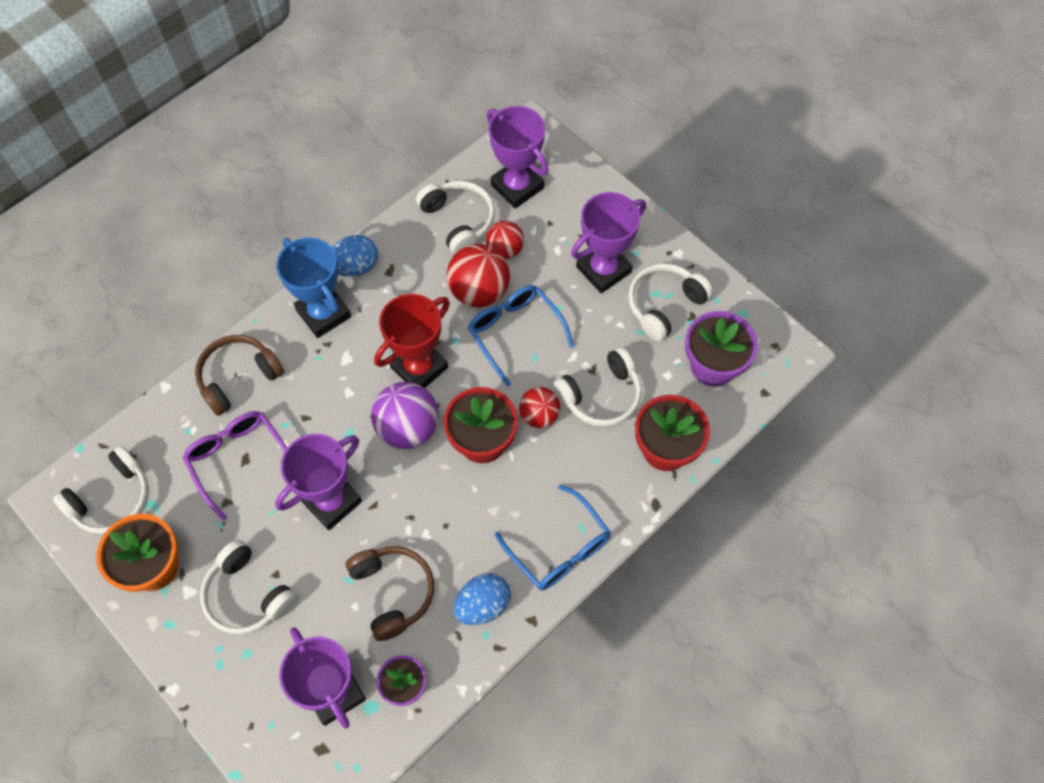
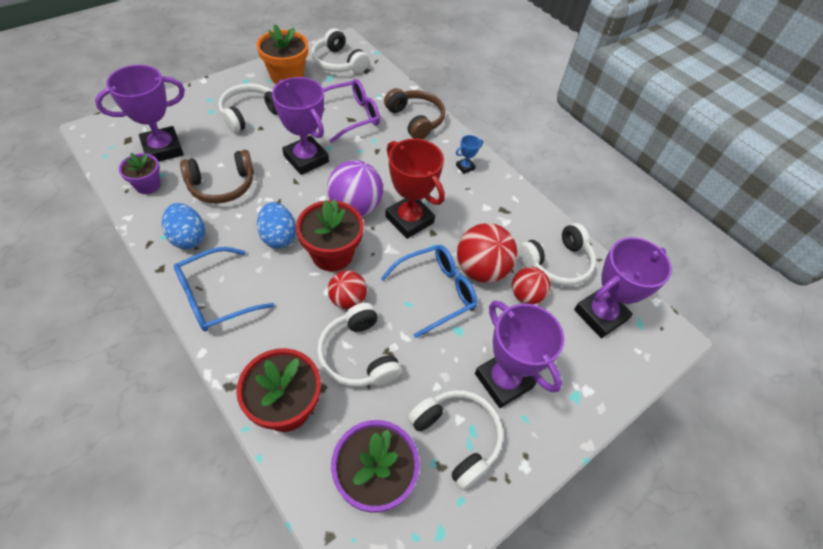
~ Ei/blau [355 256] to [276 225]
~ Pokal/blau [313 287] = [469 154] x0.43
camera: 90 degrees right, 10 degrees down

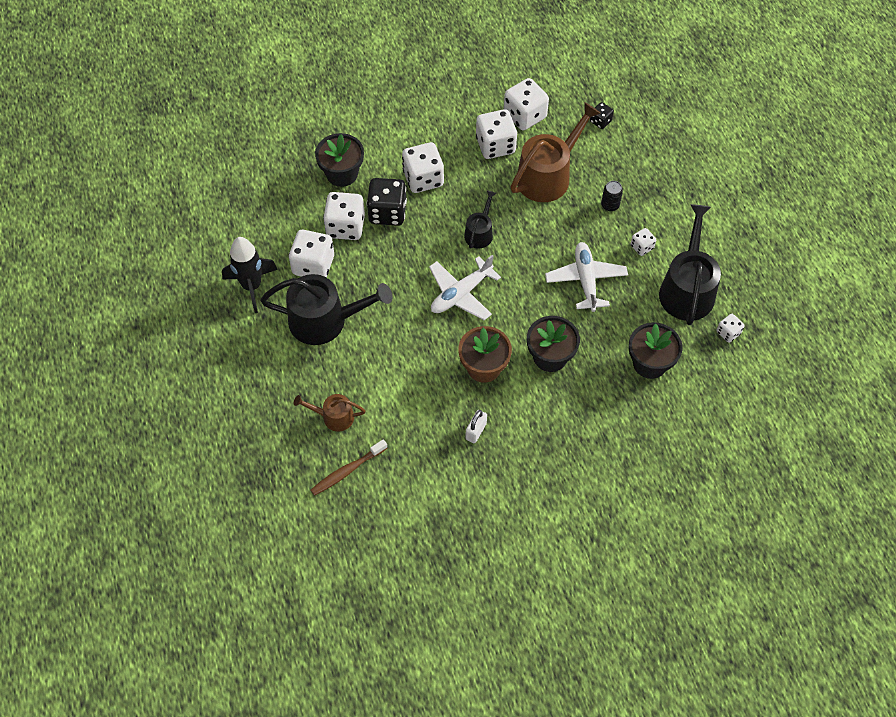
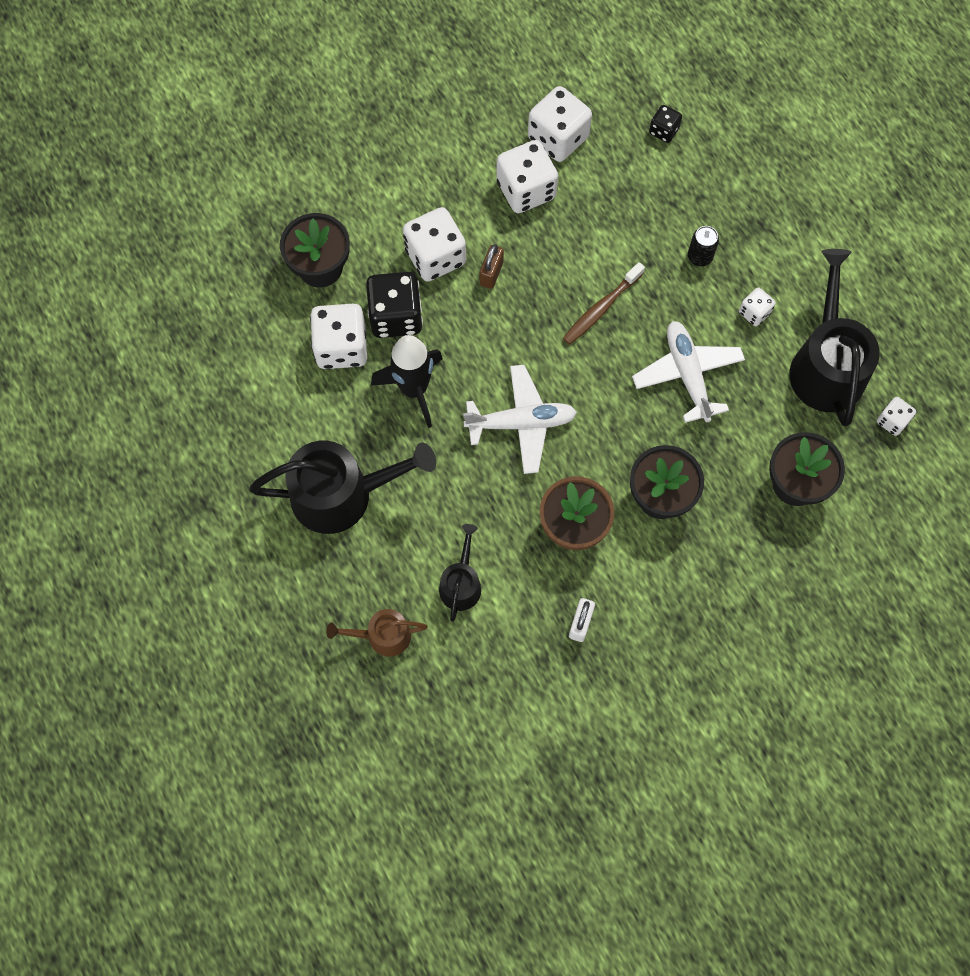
- Spielwürfel/weiß [311 254]
- Gießkanne/braun [556 152]
+ Vorhängeschloss/braun [492 266]
~ Rakete/schwarz [250 275] to [407 381]
~ Zahnbürste/braun [349 467] to [604 303]
~ Gießkanne/schwarz [480 219] to [460 573]
~ Flugzeug/weiß [465 287] = [520 419] 135 degrees counterclockwise
camera: 10 degrees left, 10 degrees up

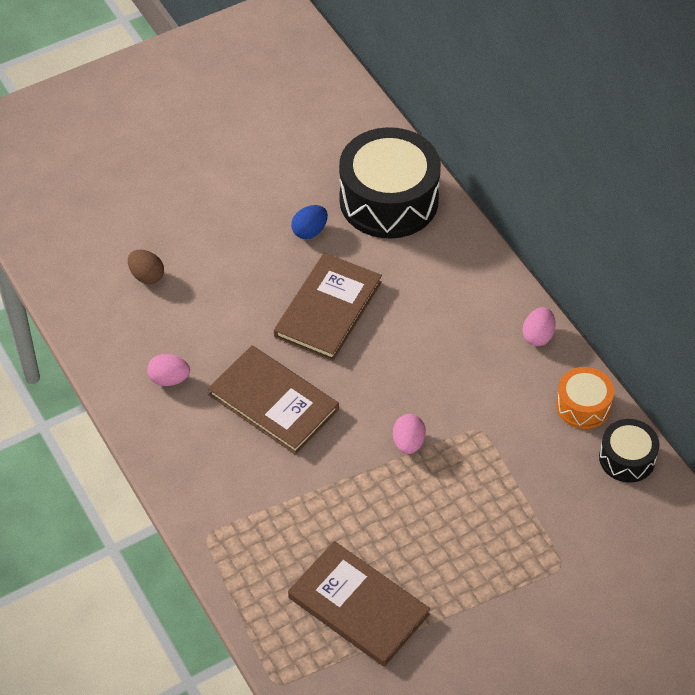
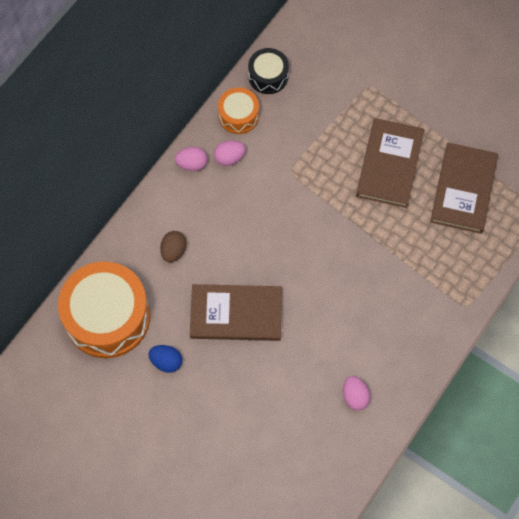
~ Ei/braun [146 267] to [173 246]
~ Buch/braun [273 400] to [390 163]
~ Ei/rosa [409 434] to [230 153]
~ Trommel/schwarz [390 183] to Trommel/orange [104 310]
camera: 115 degrees left, 15 degrees up

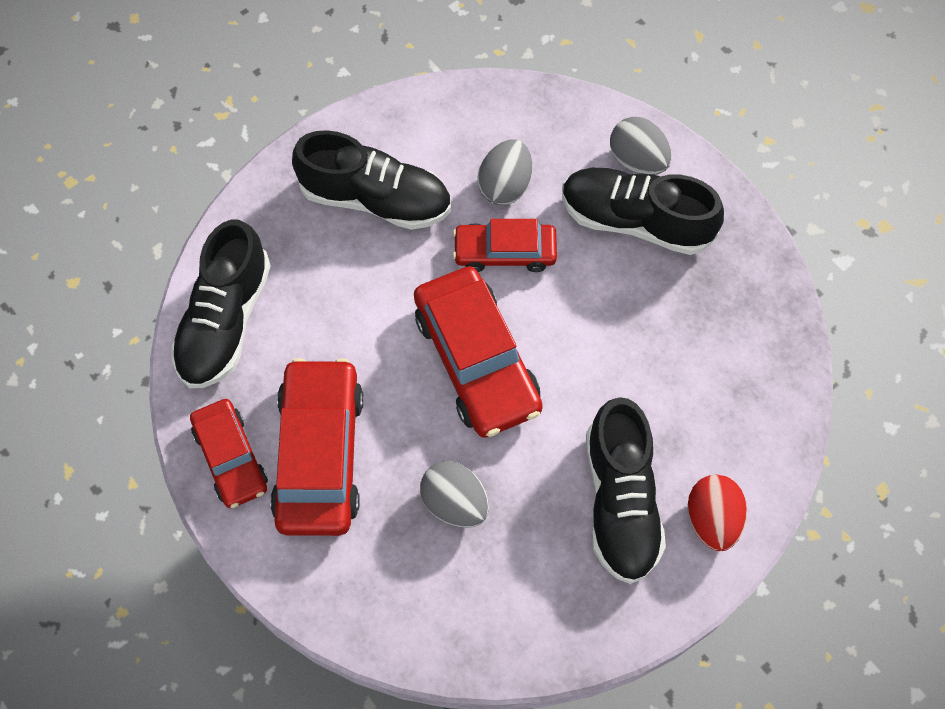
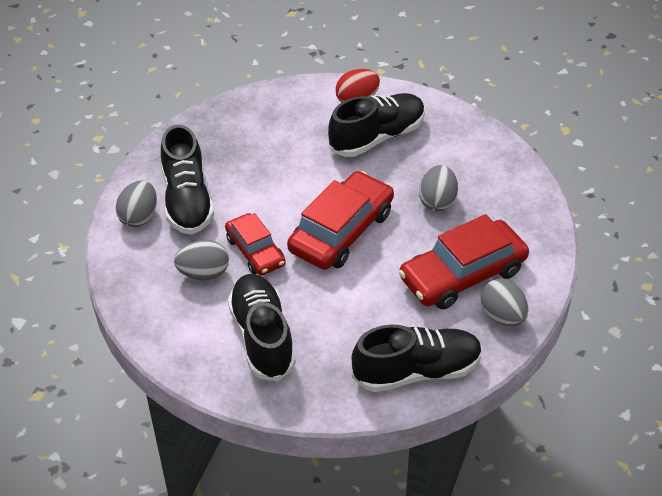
~ Auto/rot [229 453] to Ei/grau [504 302]
camera: 120 degrees left, 20 degrees down

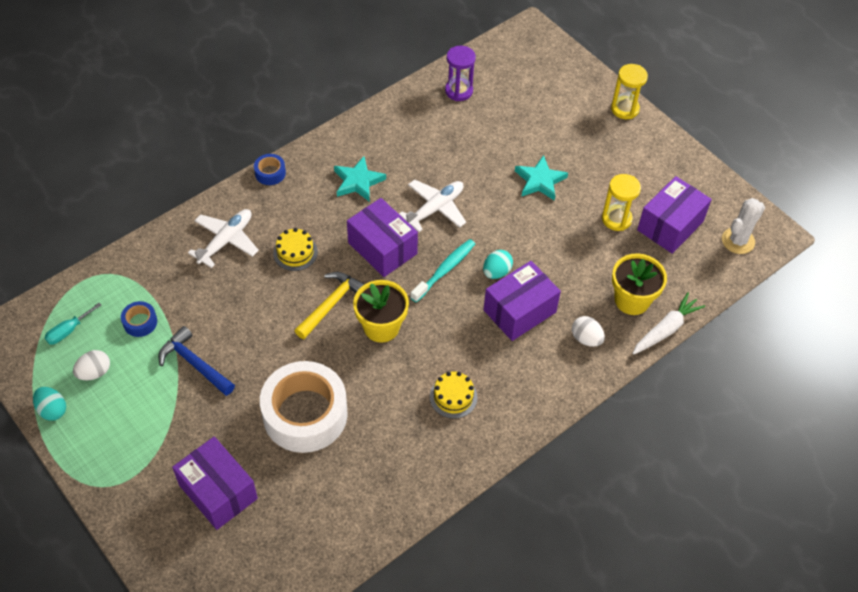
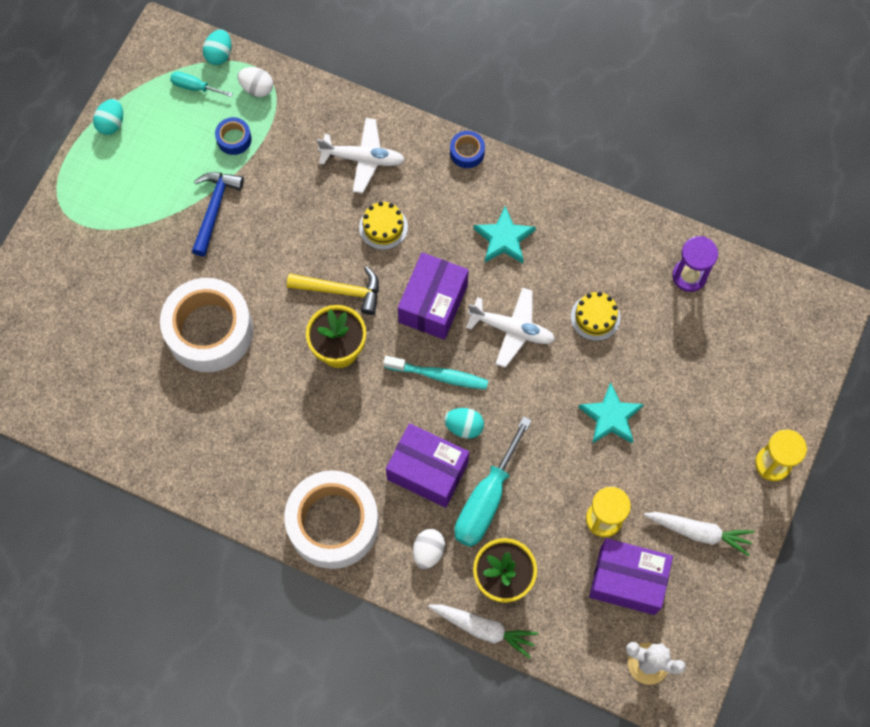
- Schachtel/lila [215 483]
+ Ei/türkis [217 47]
+ Klebeband/weiß [331 519]
+ Schraubenzieher/türkis [493 481]
+ Karotte/weiß [699 534]
~ Ei/weiß [91 365] to [255 82]
~ Kuchen/gelb [454 395] to [596 316]
camera: 65 degrees right, 15 degrees up

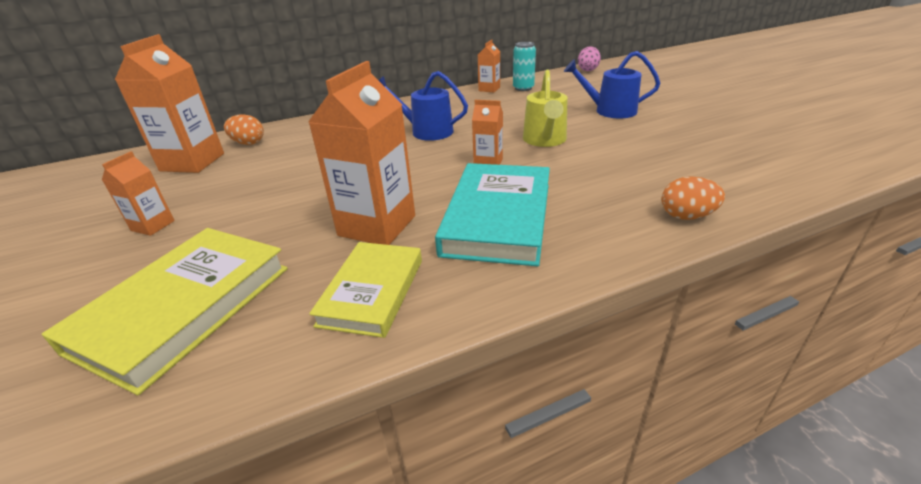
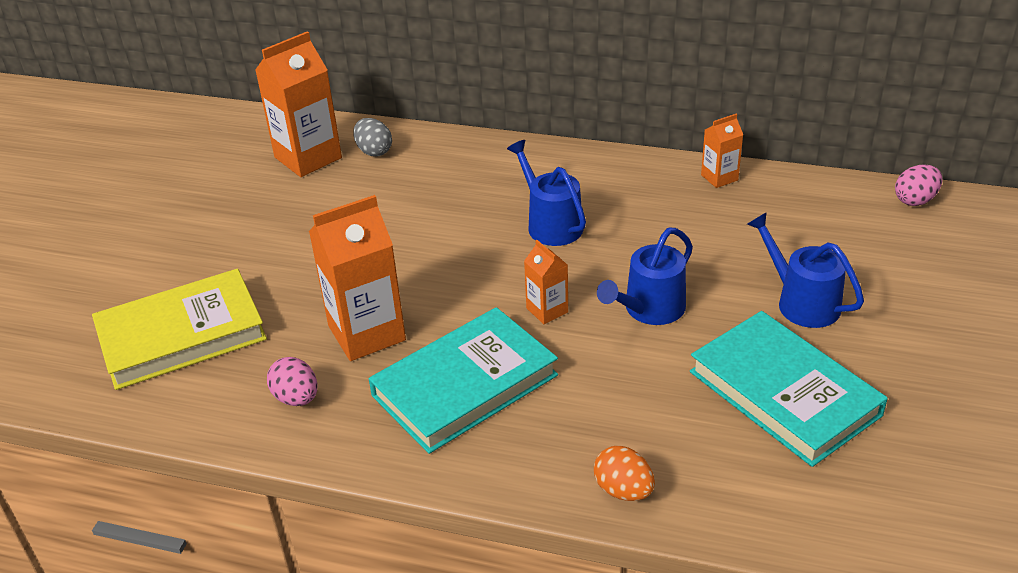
- Getränkekarton/orange [138 193]
- Dose/türkis [524 66]
+ Buch/türkis [789 389]
~ Buch/gelb [365 290] to Ei/rosa [292 381]
~ Ei/orange [244 129] to Ei/grau [372 137]
~ Gießkanne/gelb [545 108] to Gießkanne/blau [645 276]
camera: 40 degrees right, 5 degrees up

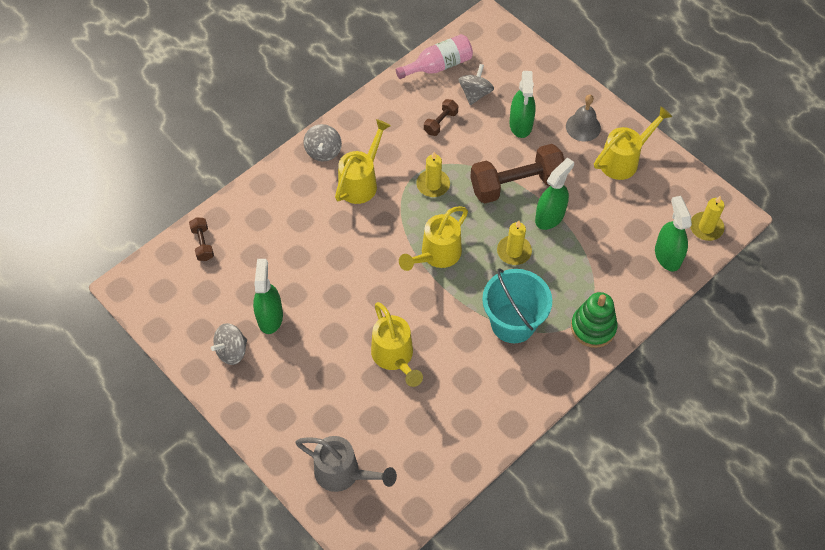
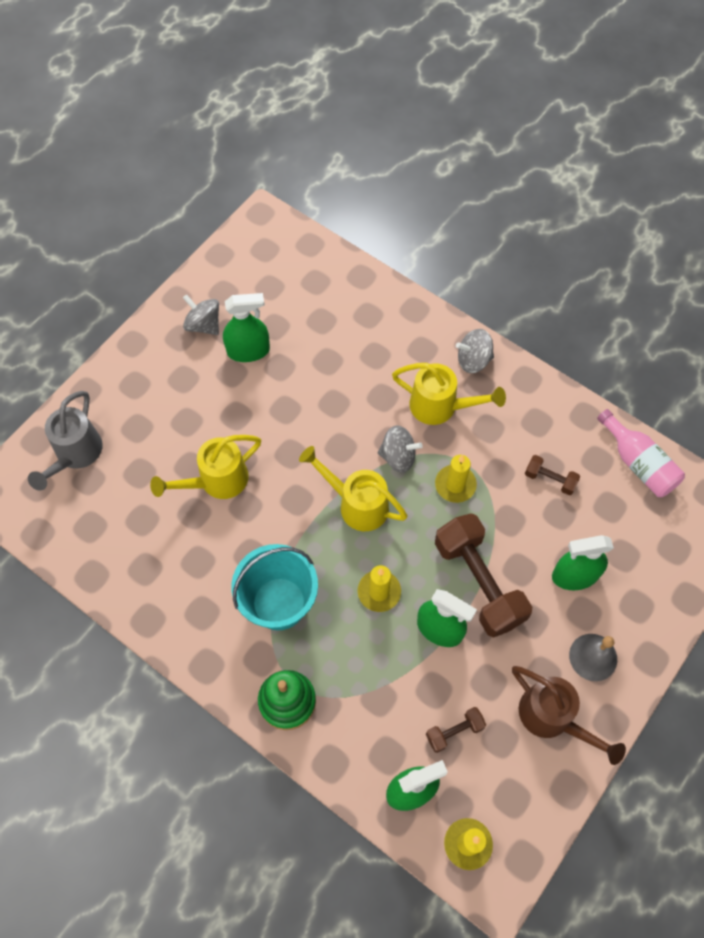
~ Hantel/braun [201 239] to [456 730]
~ Kreisel/grau [476 84] to [400 449]
~ Gießkanne/gelb [633 143] to Gießkanne/braun [569 715]
camera: 80 degrees right, 5 degrees up

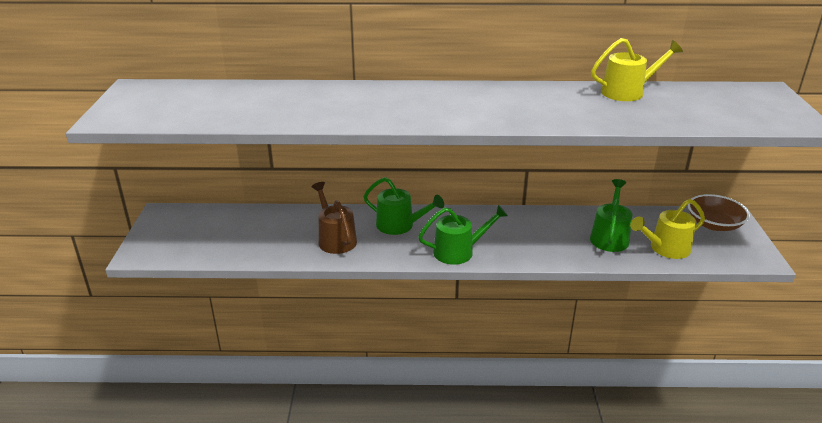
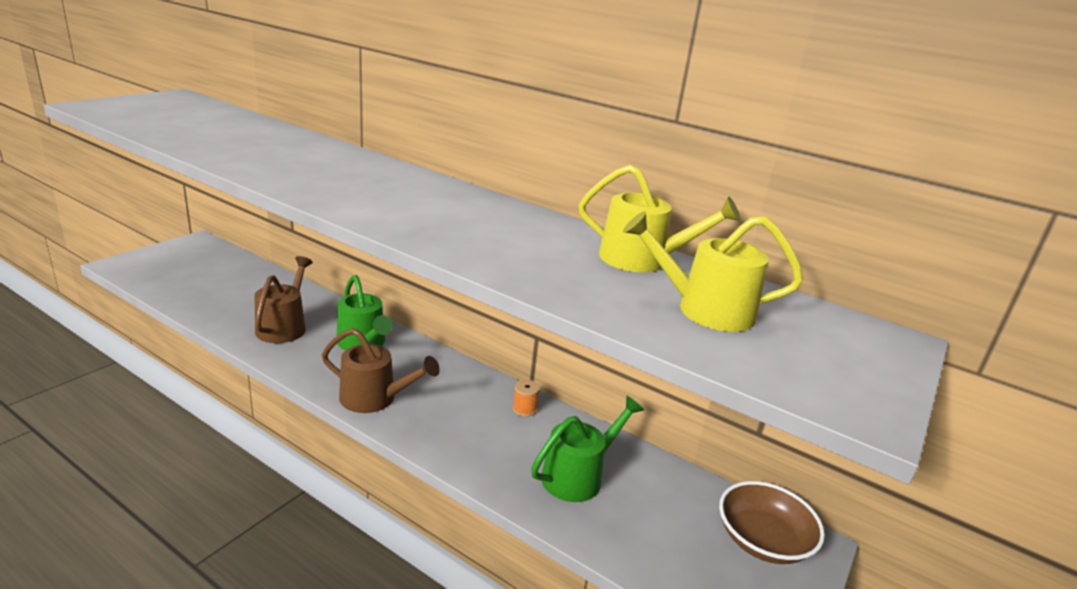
+ Garnrolle/orange [526 398]
~ Gießkanne/gelb [667 229] to [713 271]
~ Gießkanne/grün [463 235] to Gießkanne/braun [381 370]
camera: 30 degrees right, 5 degrees down

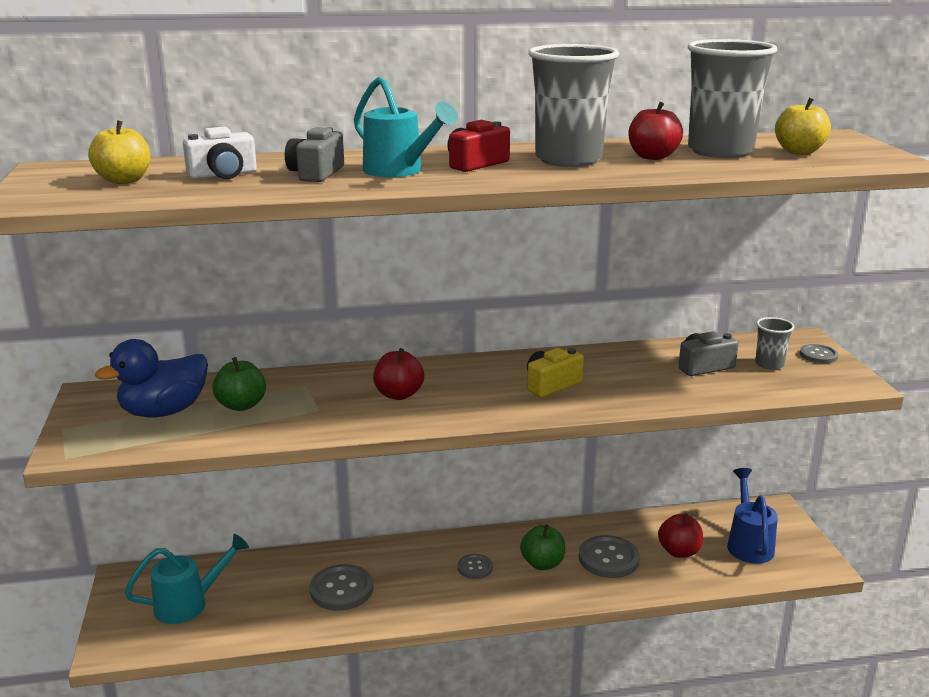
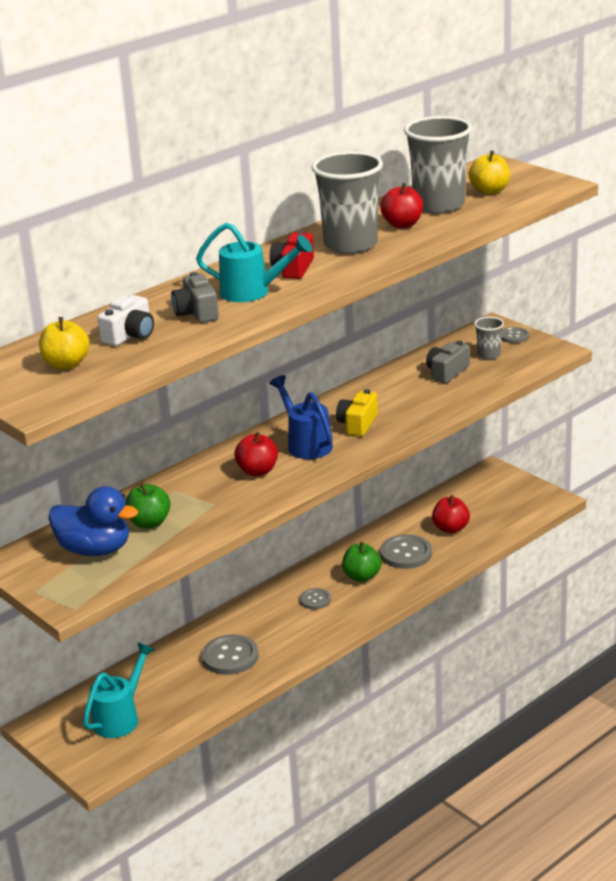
~ Gießkanne/blau [752 516] to [301 417]
~ Ente/blau [151 378] = [93 521] 90 degrees counterclockwise
camera: 30 degrees left, 5 degrees up

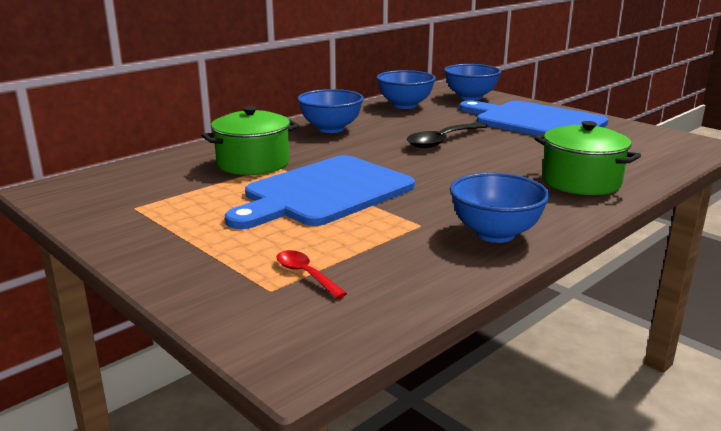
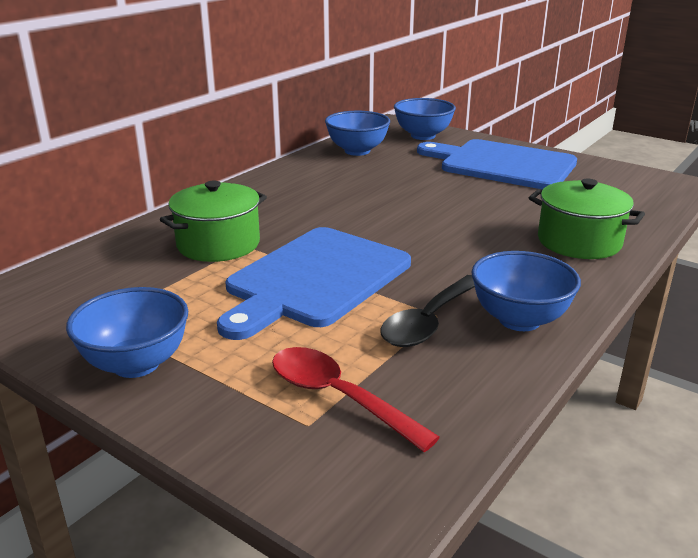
~ Schüssel/blau [330 111] to [127 332]
~ Löffel/schwarz [447 135] to [427 311]
~ Löffel/rot [311 274] = [356 399] x1.72
camera: 10 degrees left, 5 degrees up

